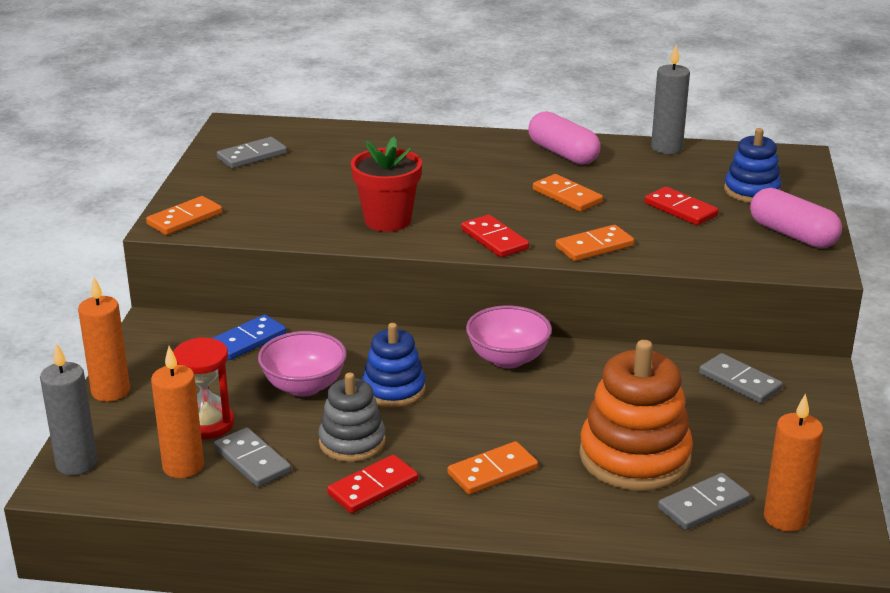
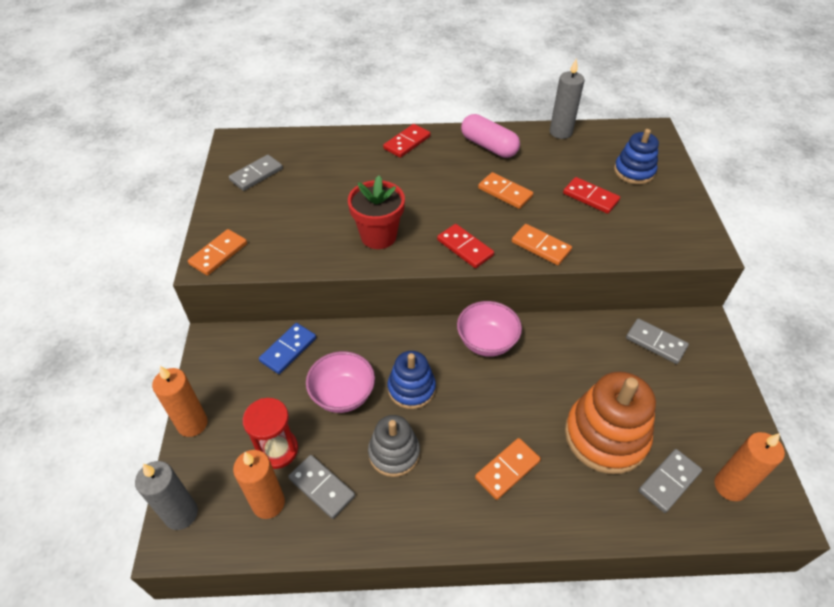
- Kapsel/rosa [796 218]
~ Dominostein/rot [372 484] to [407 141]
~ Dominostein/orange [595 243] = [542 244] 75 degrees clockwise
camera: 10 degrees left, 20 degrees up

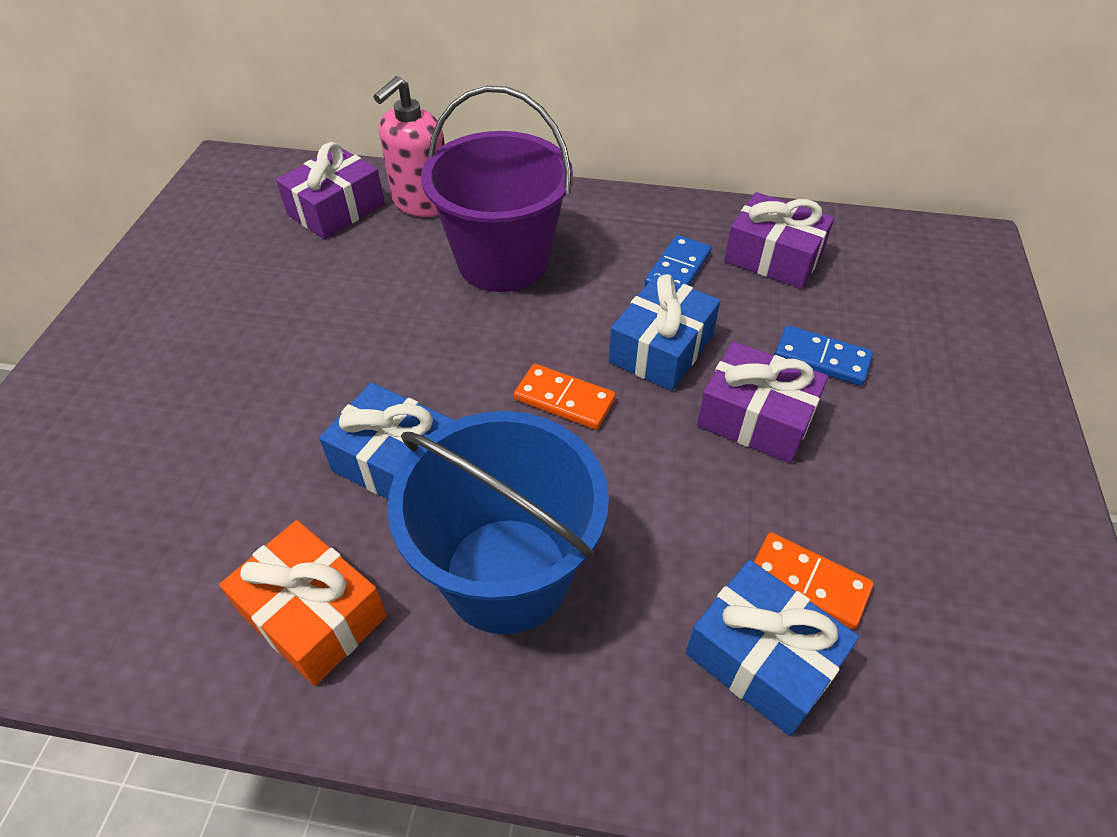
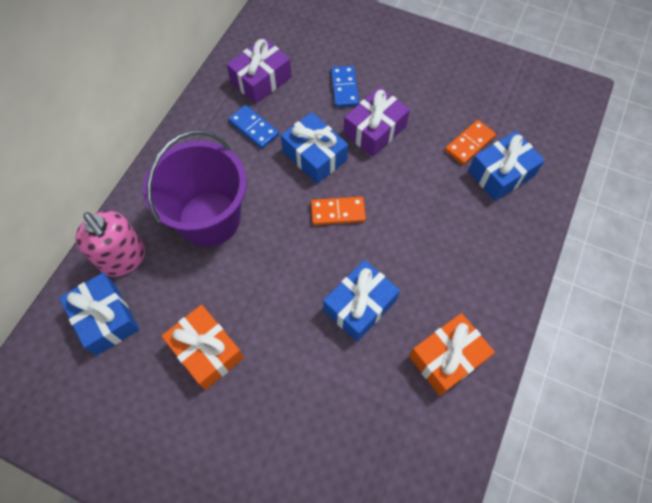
- Eimer/blau [498 522]
+ Geschenk/orange [203 347]
~ Geschenk/lila [330 190] to Geschenk/blau [99 314]
~ Dominostein/orange [565 397] = [338 211] 45 degrees clockwise
~ Dominostein/blau [824 355] = [345 86] 45 degrees counterclockwise
camera: 75 degrees left, 15 degrees up

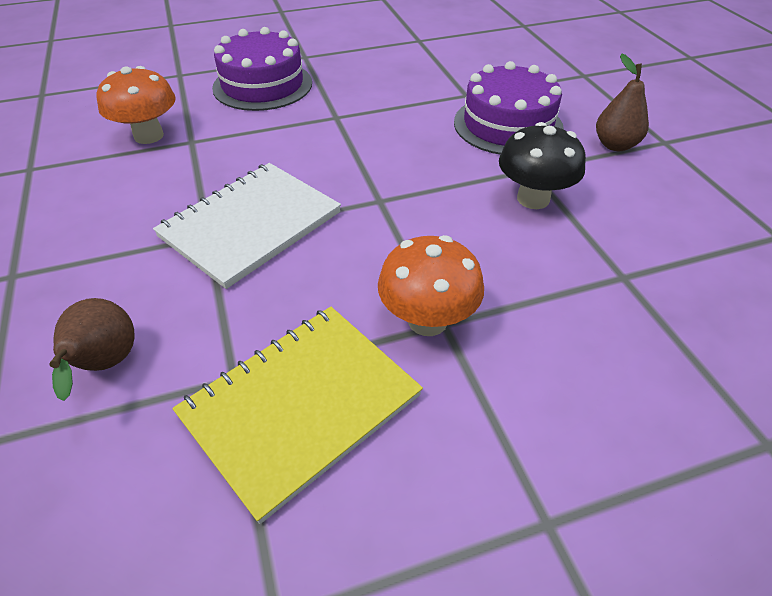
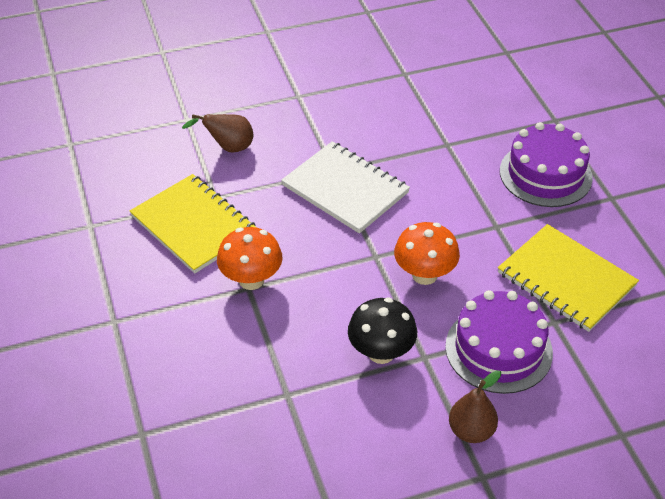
+ Notizbuch/gelb [568 278]
~ Pilz/orange [136 105] to [427 253]
camera: 90 degrees right, 0 degrees up

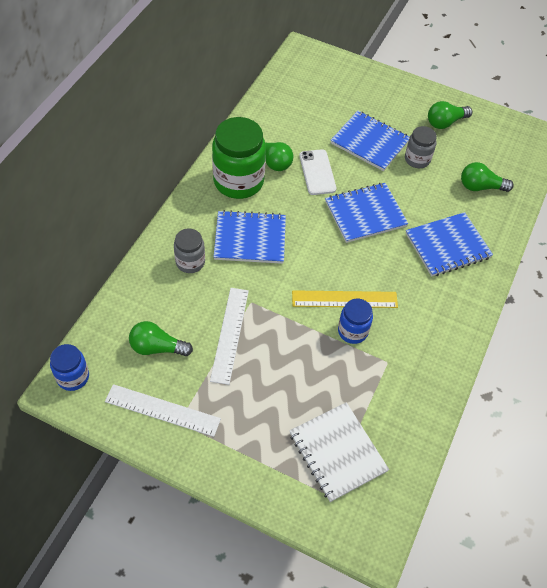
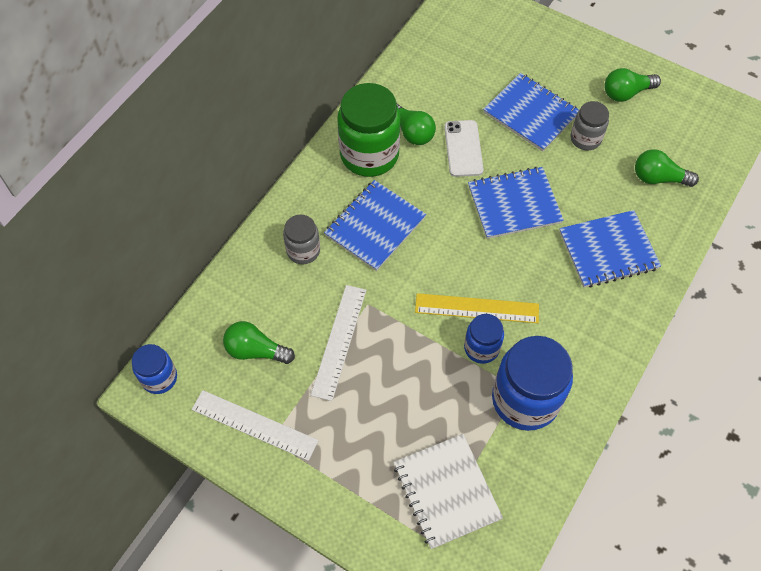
+ Einmachglas/blau [532 383]
~ Notizbuch/blau [249 237] = [375 225] 60 degrees counterclockwise
camera: 10 degrees right, 5 degrees up

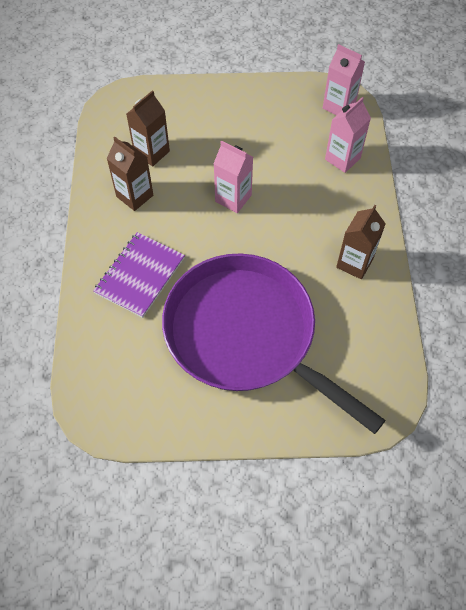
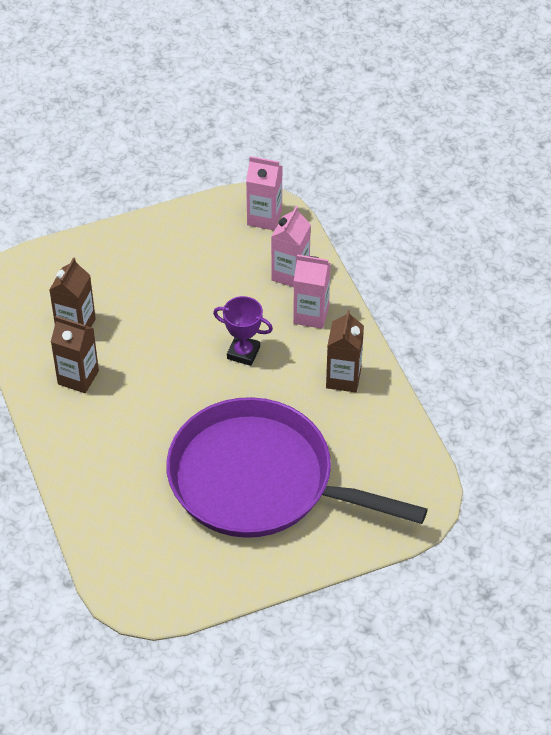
- Notizbuch/lila [139 275]
+ Pokal/lila [243 331]
~ Getränkekarton/rosa [233 177] to [312 291]
camera: 20 degrees left, 10 degrees down

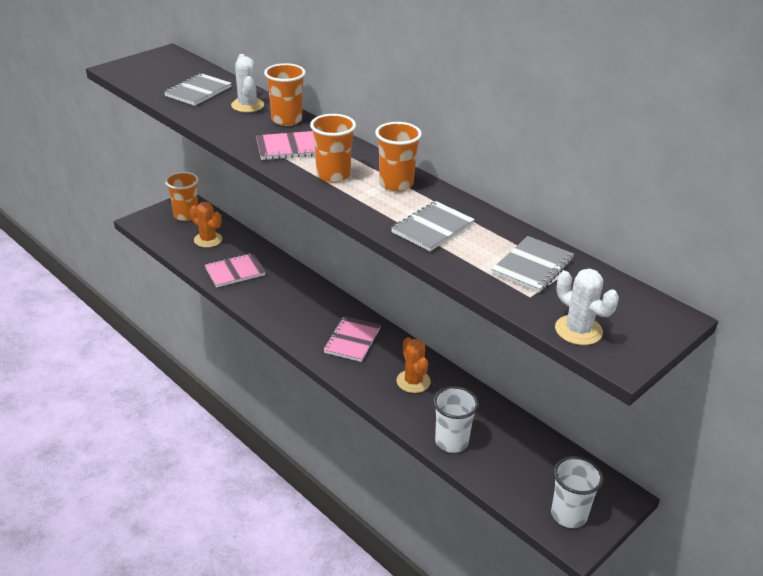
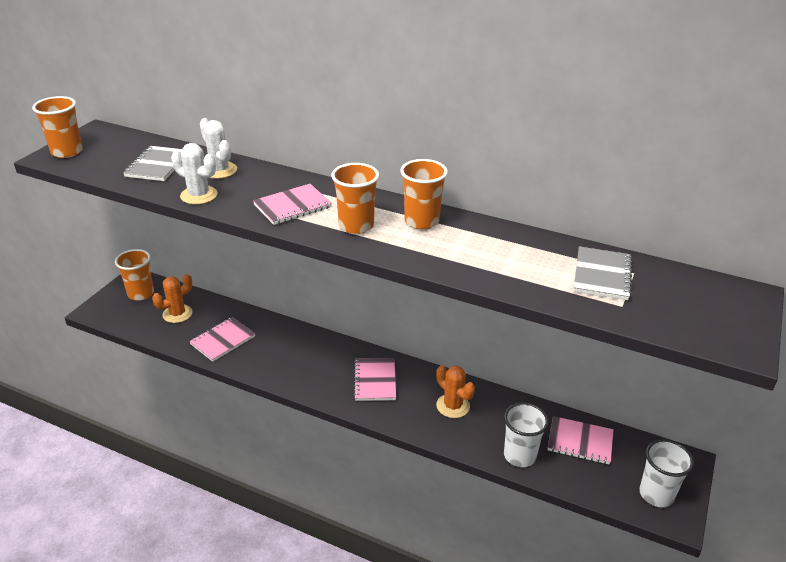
- Notizbuch/grau [433 226]
+ Notizbuch/rosa [581 440]
~ Becher/orange [285 94] to [57 127]
~ Kaktus/weiß [587 307] to [194 174]
~ Kaktus/orange [206 225] = [172 298] 60 degrees counterclockwise
camera: 20 degrees left, 0 degrees up

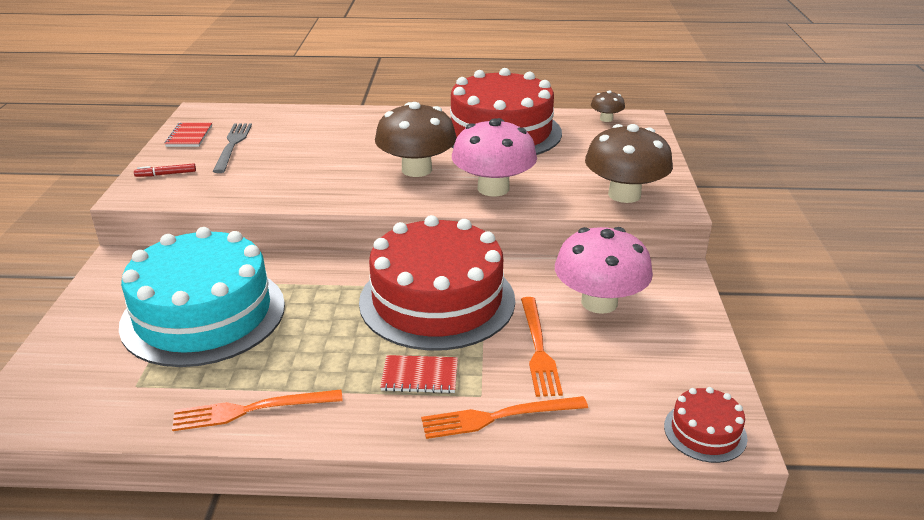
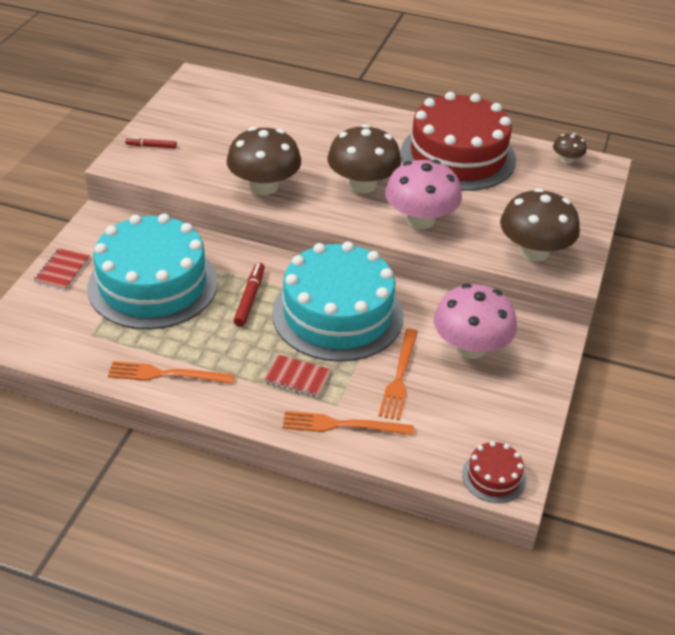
- Gabel/grau [232 148]
+ Pilz/braun [264 161]
+ Filzstift/rot [249 294]
~ Notizbuch/rot [188 134] to [62 269]
~ Kuchen/rot [437 283] to Kuchen/türkis [337 301]
camera: 15 degrees right, 10 degrees up

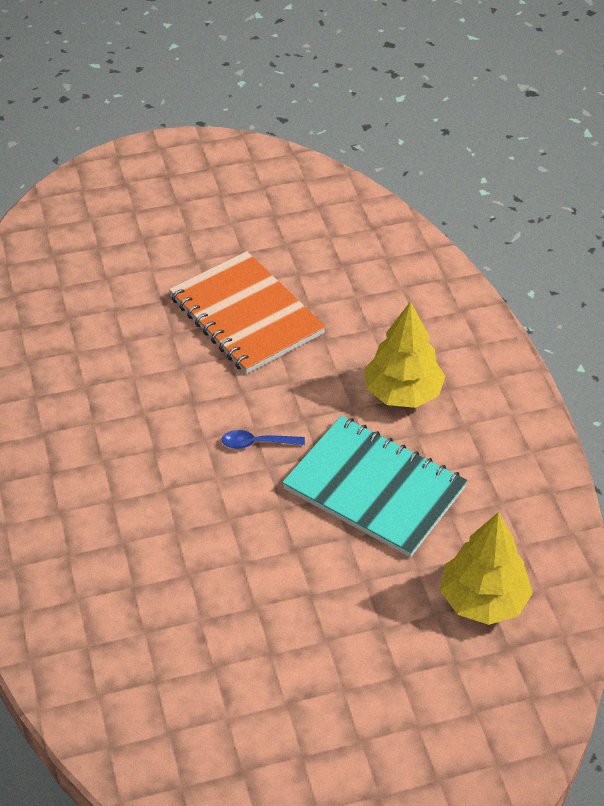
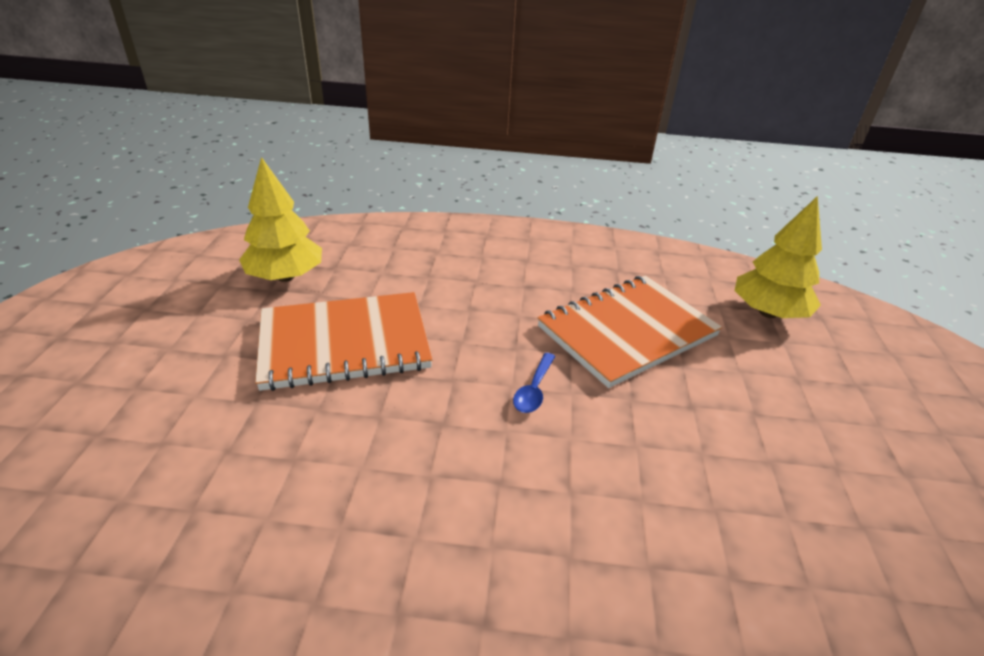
~ Baum/gelb [404 354] to [280 219]
~ Notizbuch/türkis [375 486] to Notizbuch/orange [630 332]
camera: 70 degrees left, 10 degrees down

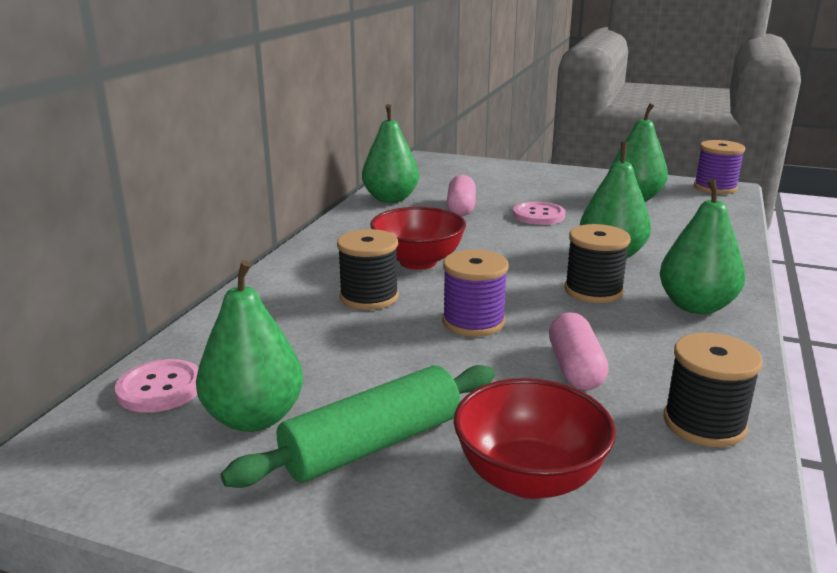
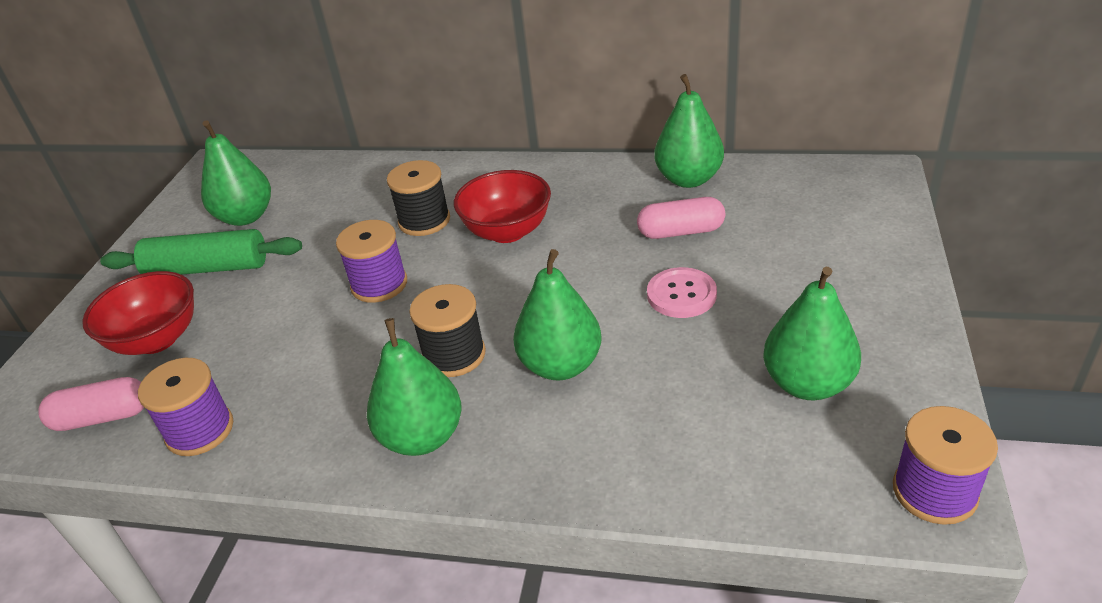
- Knopf/rosa [157 385]
~ Kapsel/rosa [579 351] to [91 404]
~ Garnrolle/schwarz [713 390] to Garnrolle/lila [185 407]
~ Nudelholz/grün [358 426] = [201 252] 45 degrees counterclockwise
camera: 85 degrees right, 15 degrees up

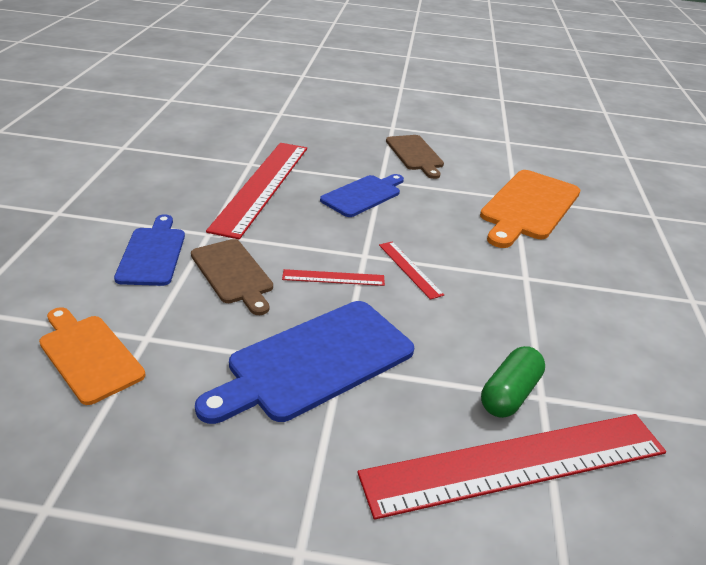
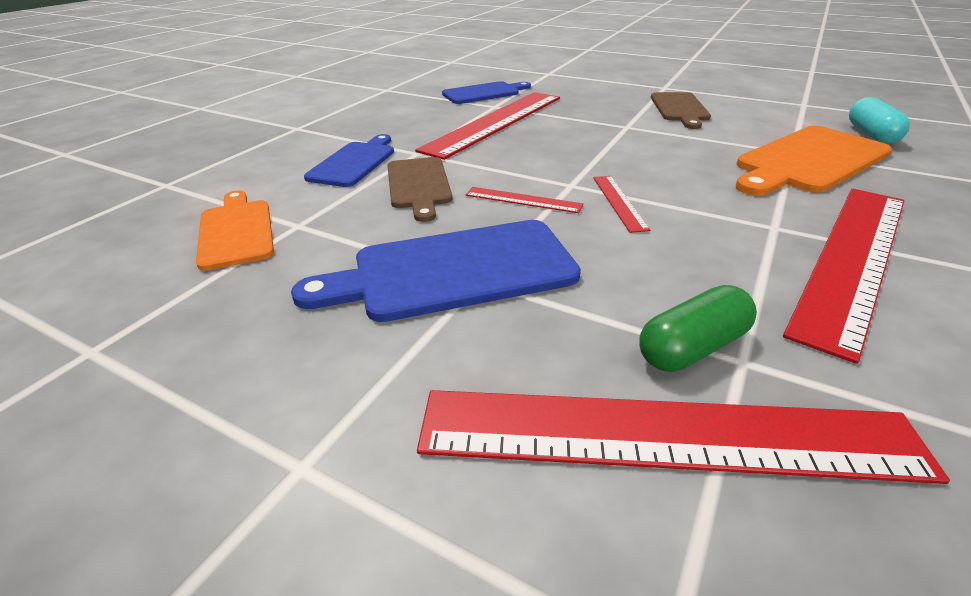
+ Lineal/rot [844 276]
+ Kapsel/türkis [879 120]
~ Schneidebrett/blau [362 195] to [486 92]
camera: 25 degrees right, 0 degrees up

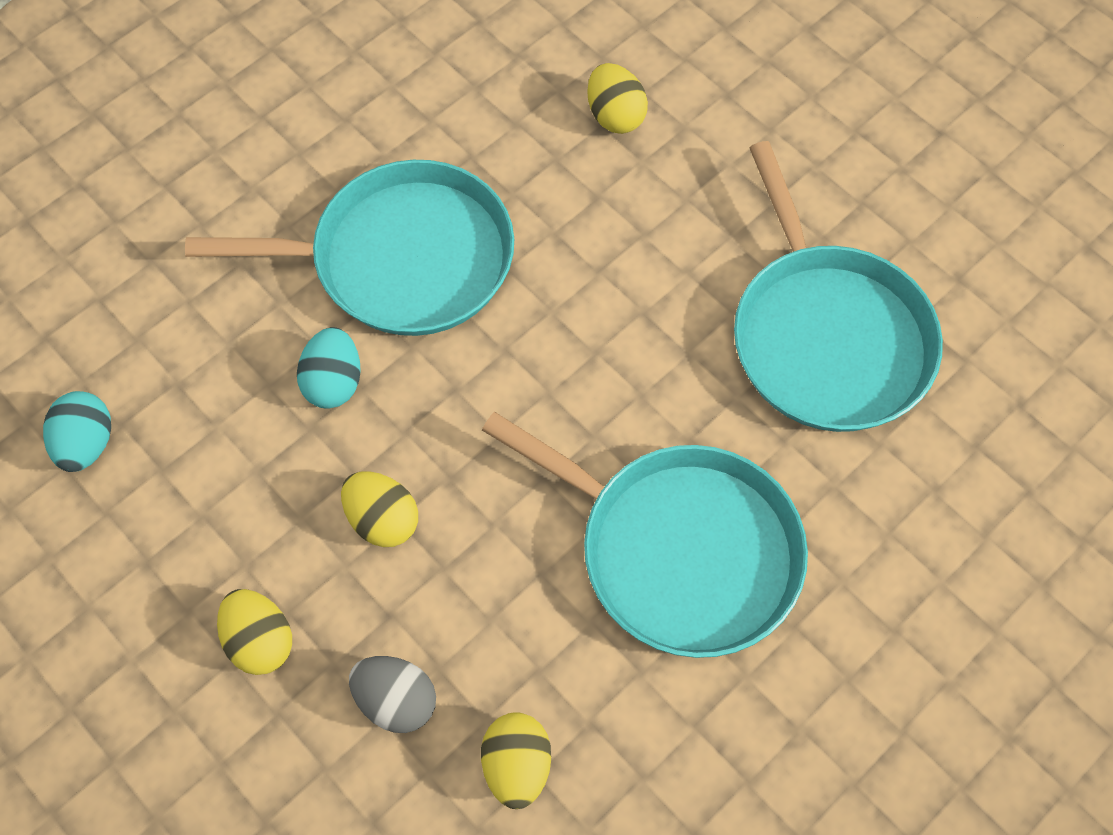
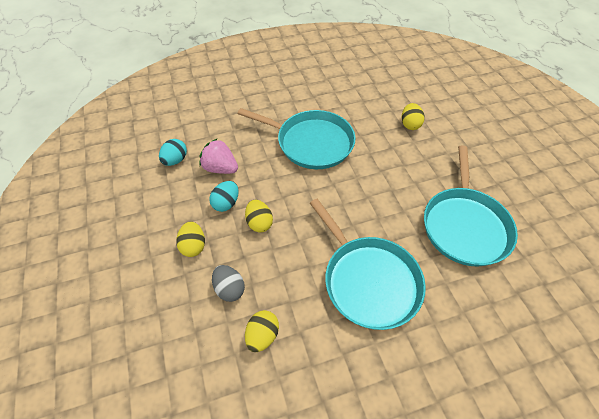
+ Erdbeere/rosa [218 156]
~ Ei/türkis [329 368] to [224 196]
camera: 25 degrees right, 10 degrees down

